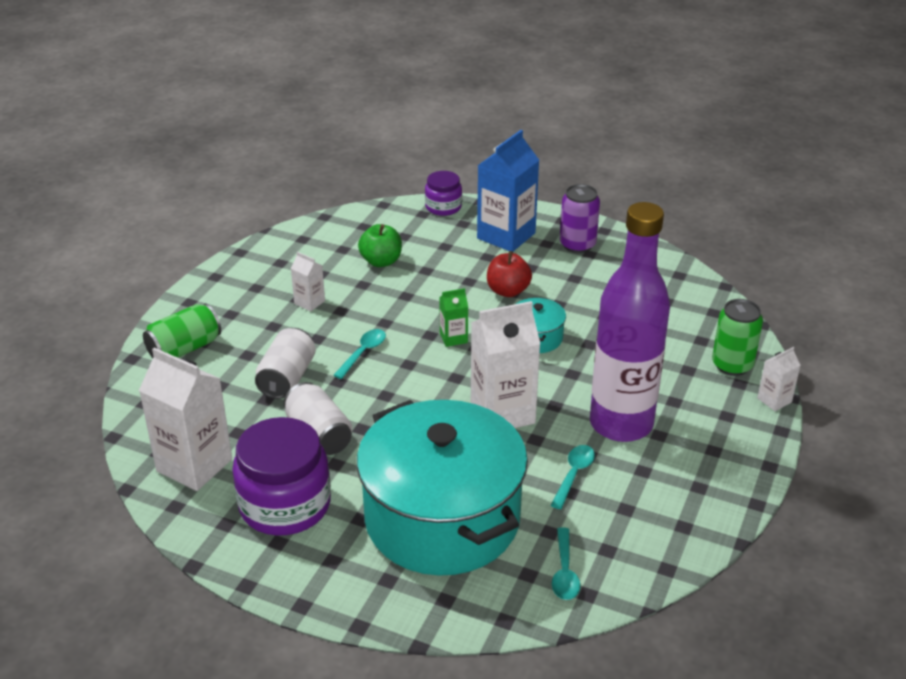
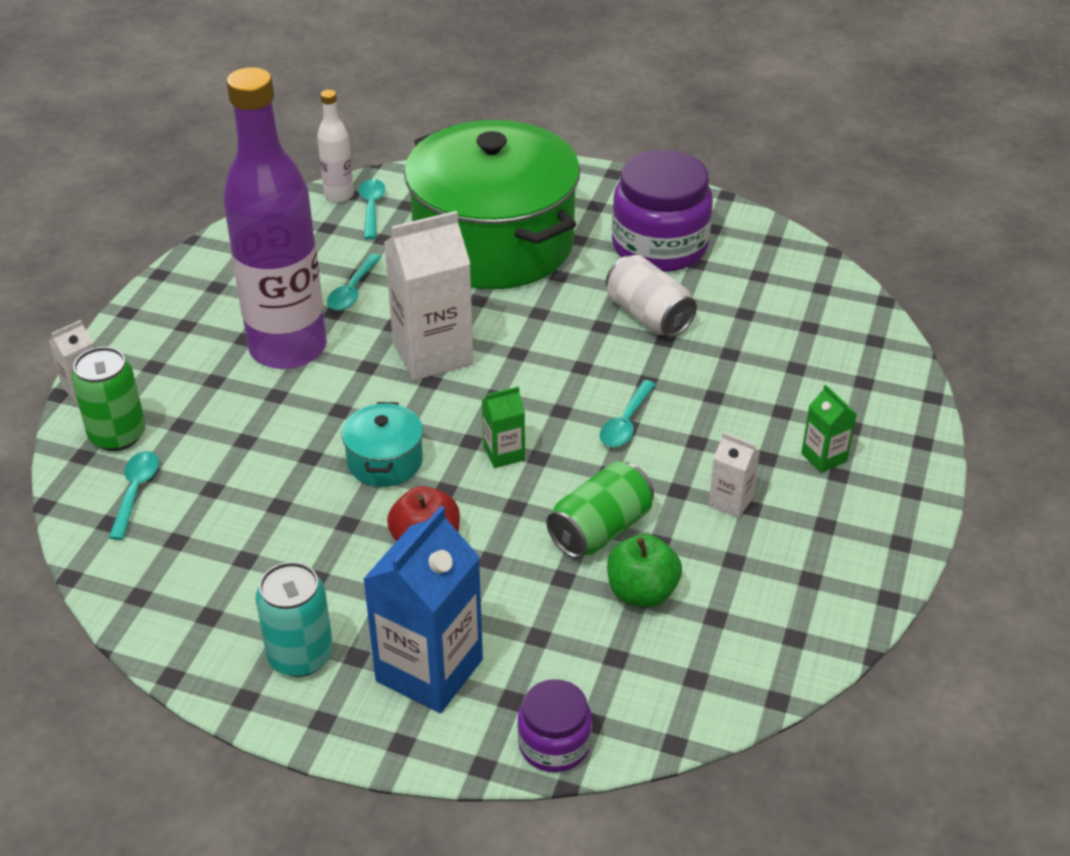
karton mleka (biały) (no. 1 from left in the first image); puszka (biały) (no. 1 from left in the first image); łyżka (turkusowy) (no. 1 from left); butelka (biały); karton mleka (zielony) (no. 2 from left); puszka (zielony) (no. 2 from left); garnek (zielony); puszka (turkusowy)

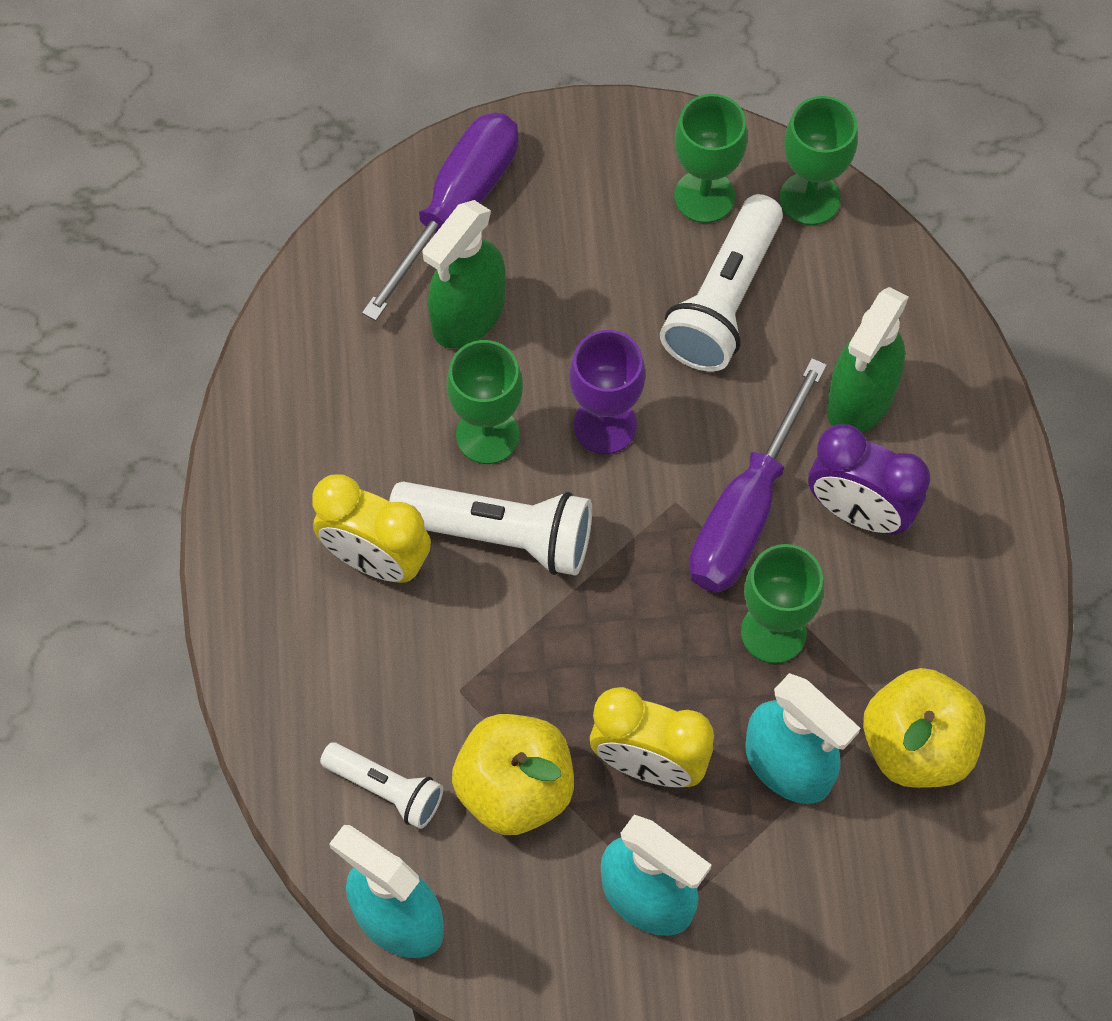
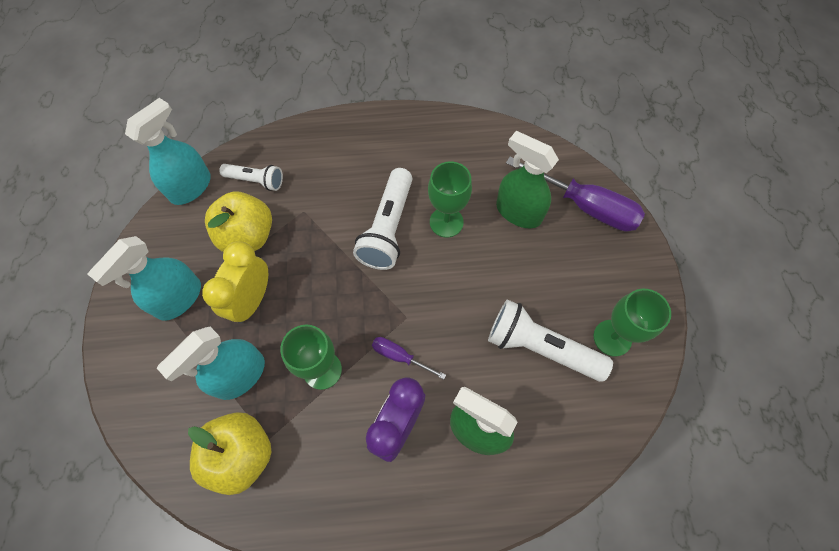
budzik (żółty) (no. 1 from left in the first image); kielich (fioletowy); kielich (zielony) (no. 4 from left in the first image); latarka (biały) (no. 1 from left); śrubokręt (fioletowy) (no. 1 from left)

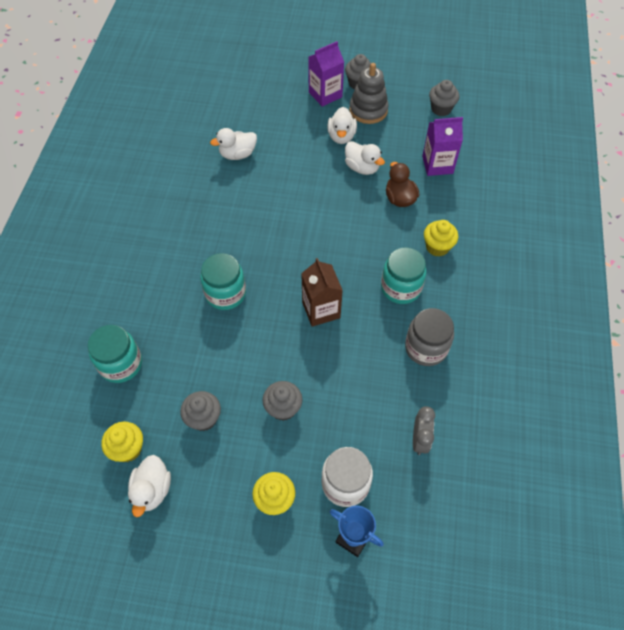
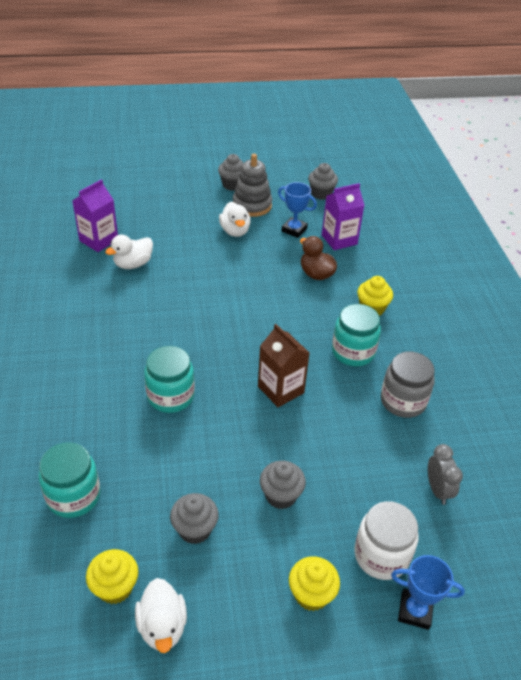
kaczka (biały) (no. 4 from left in the first image); puchar (niebieski) (no. 1 from left); karton mleka (fioletowy) (no. 1 from left)

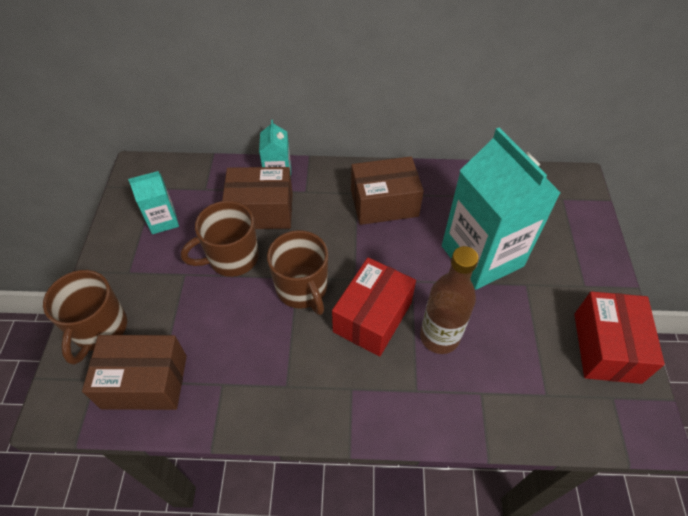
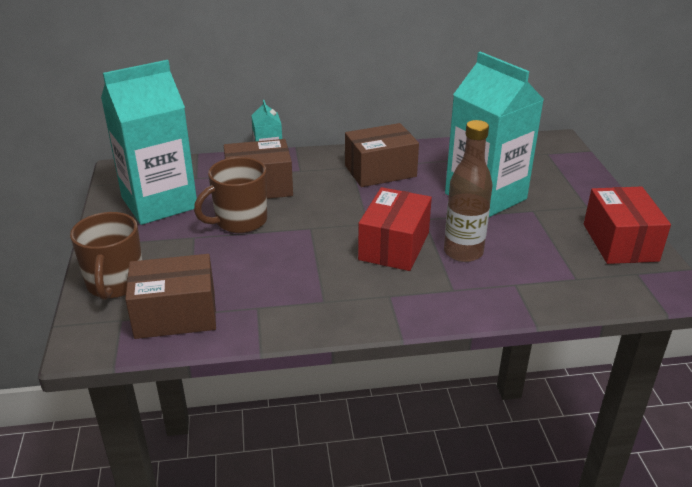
kubek (brązowy) (no. 3 from left in the first image); karton mleka (turkusowy) (no. 1 from left)

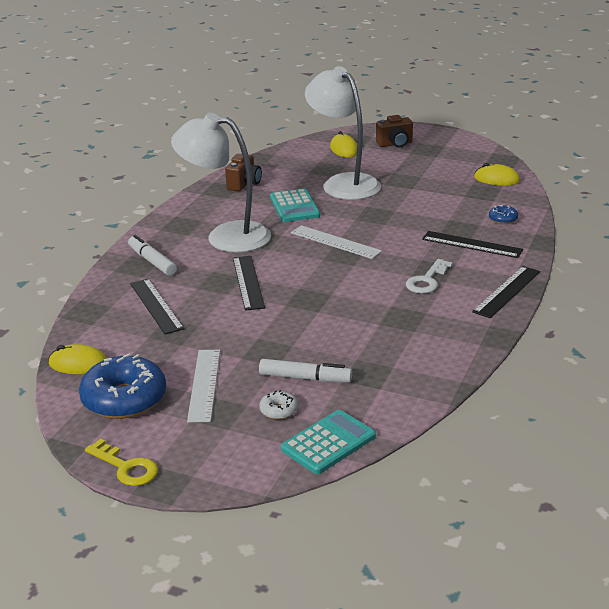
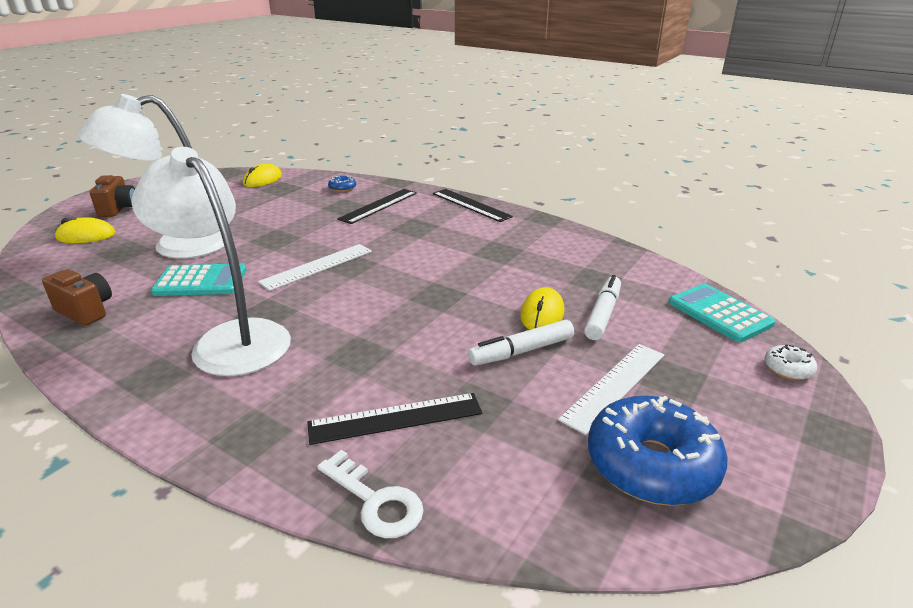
klucz (żółty); linijka (czarny) (no. 2 from left in the first image); myszka (żółty) (no. 3 from left); flamaster (biały) (no. 1 from left); donut (biały); klucz (biały); lampka (biały) (no. 2 from left); linijka (biały) (no. 2 from left)

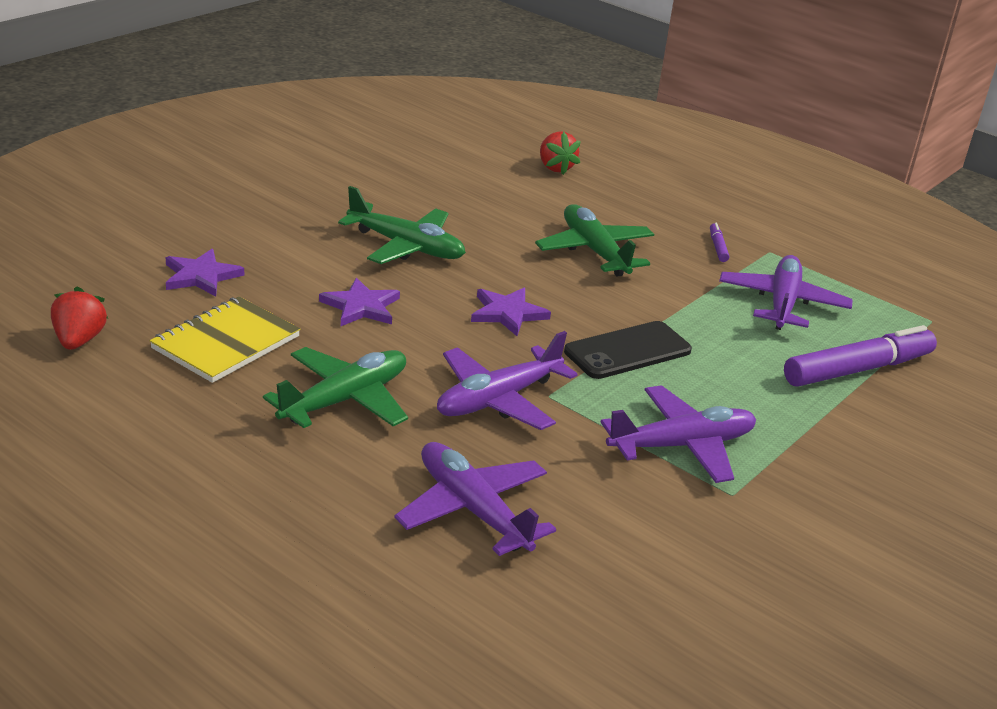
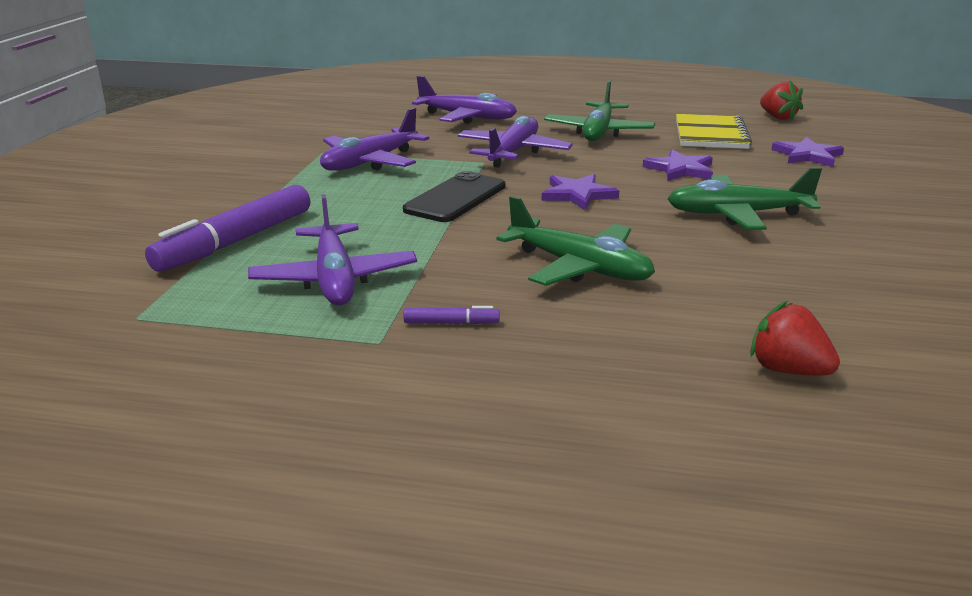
flamaster (fioletowy) (no. 2 from left)

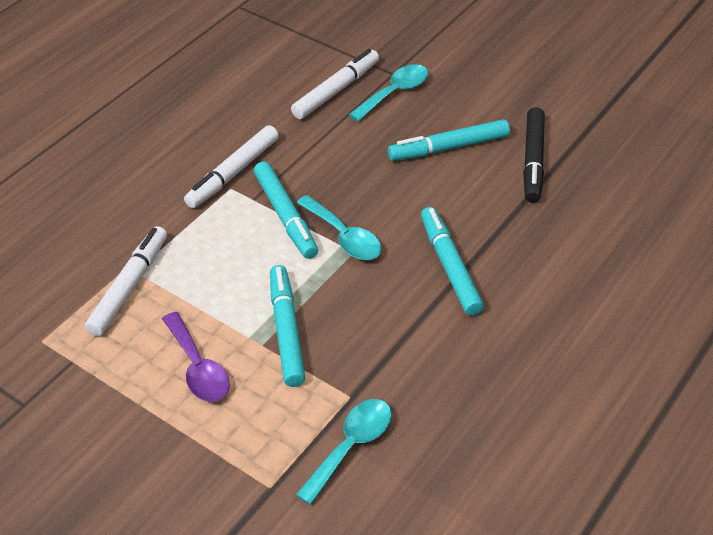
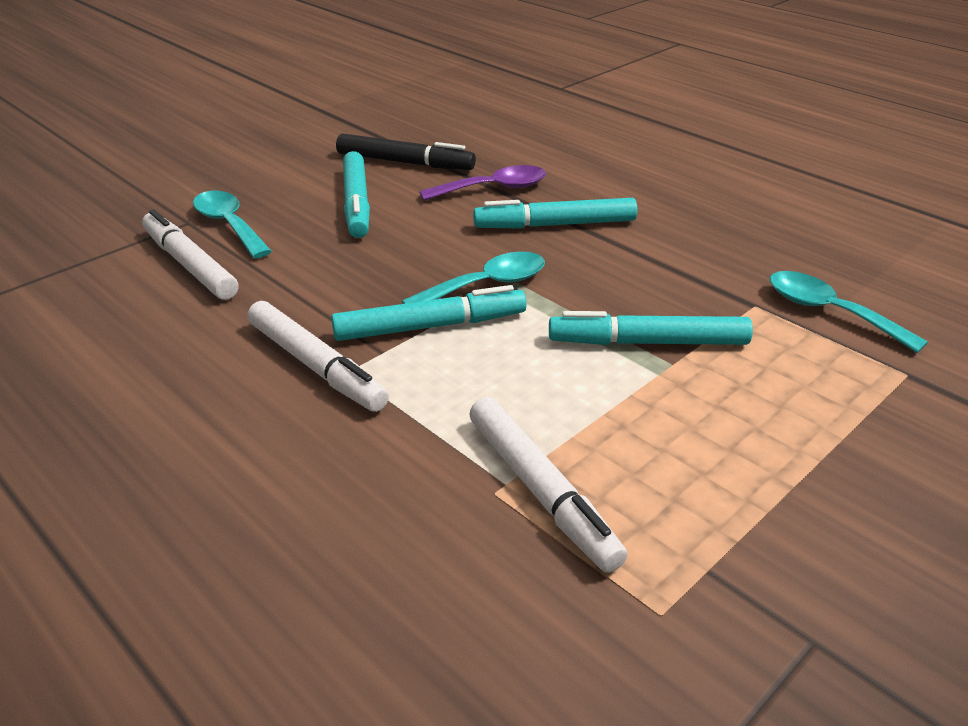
łyżka (fioletowy); flamaster (biały) (no. 3 from left)

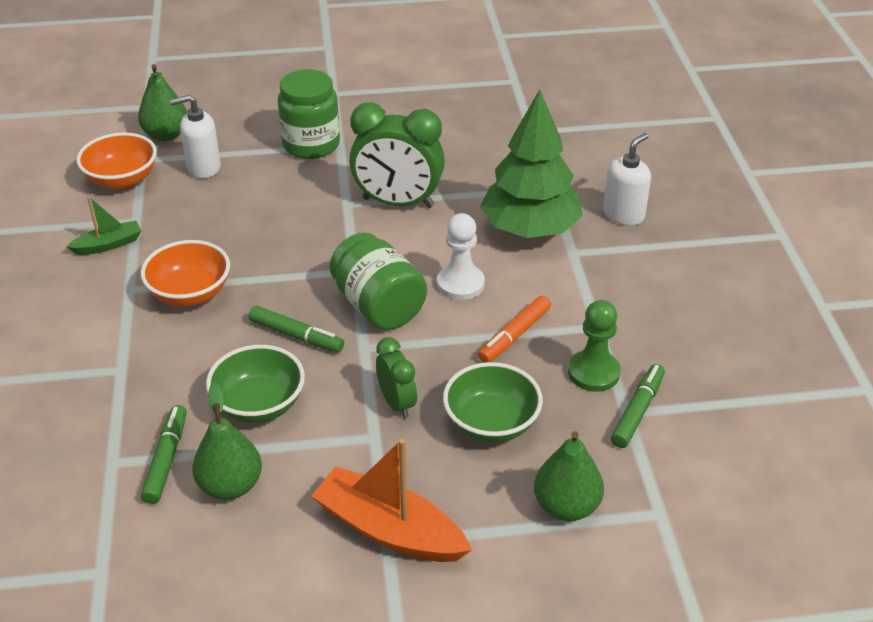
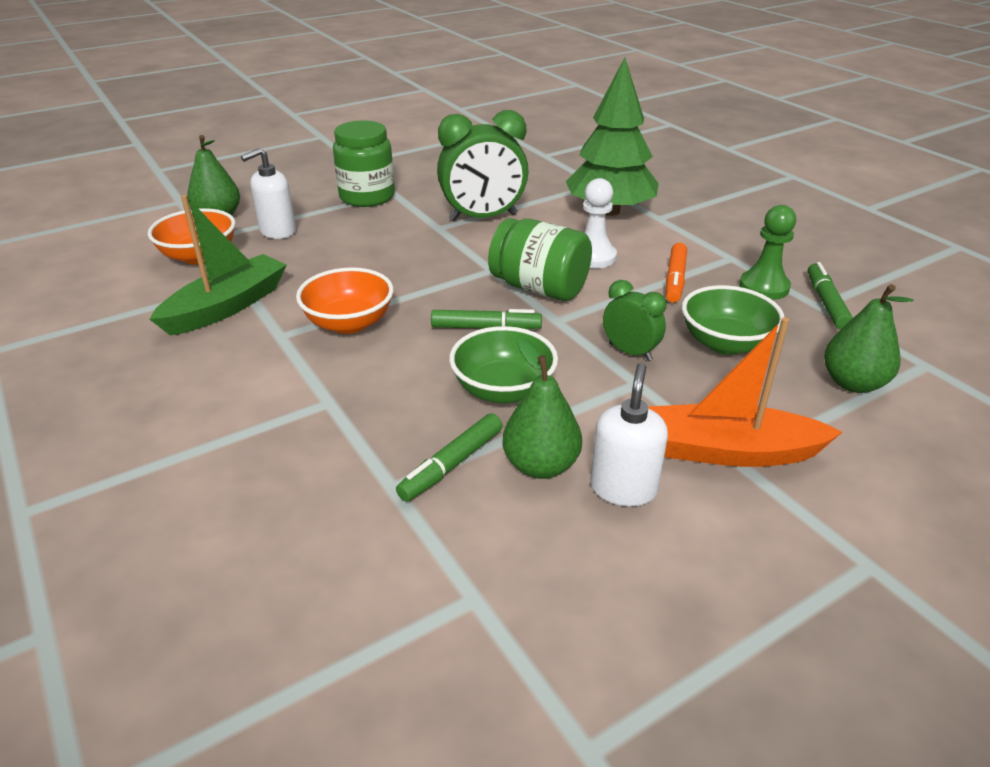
dozownik mydła (biały) (no. 2 from left); flamaster (zielony) (no. 1 from left); łódka (zielony)

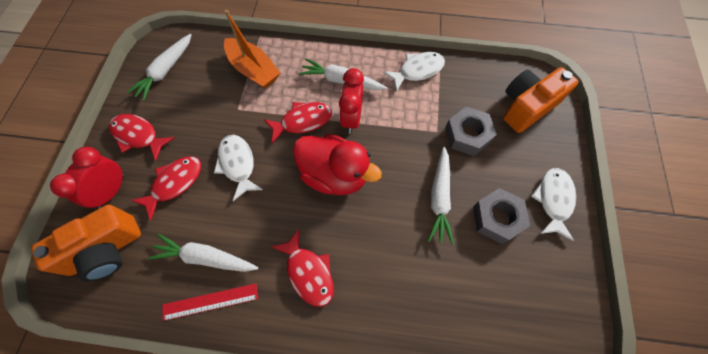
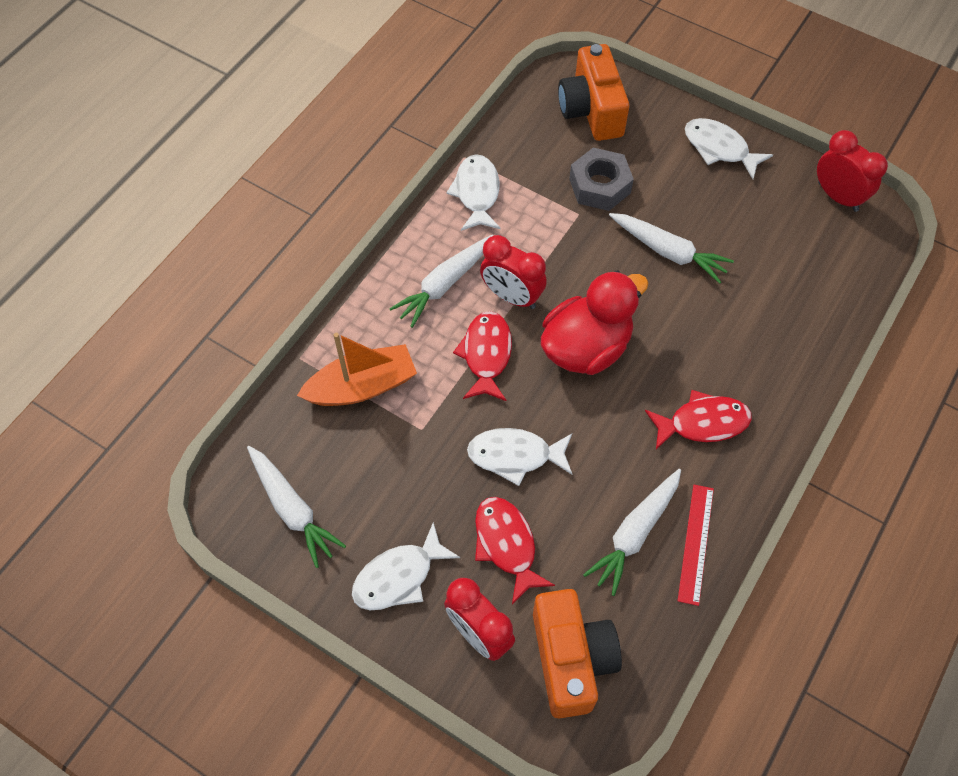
nakrętka (szary) (no. 2 from left in the first image); budzik (czerwony) (no. 3 from left); ryba (biały) (no. 1 from left)

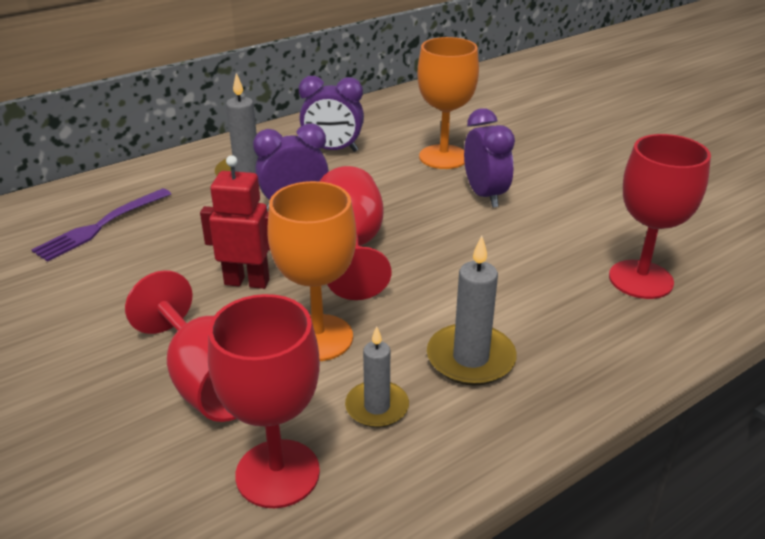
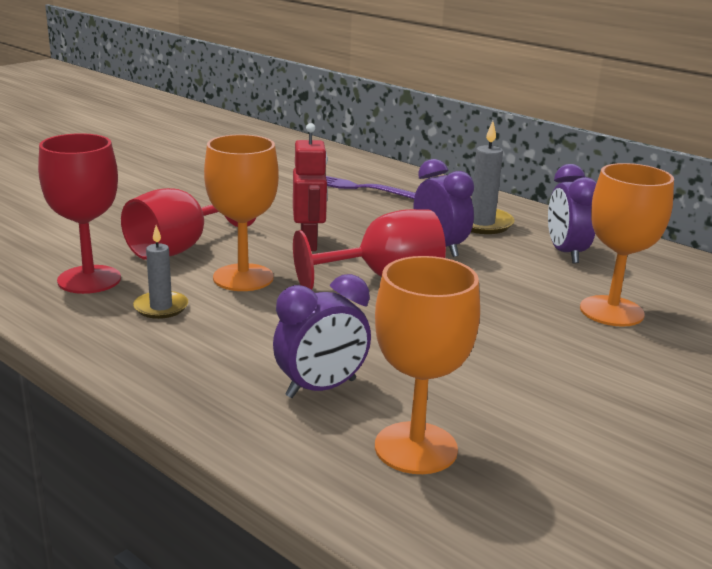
świeca (szary) (no. 3 from left in the first image); budzik (fioletowy) (no. 1 from left); kielich (pomarańczowy) (no. 2 from left)

